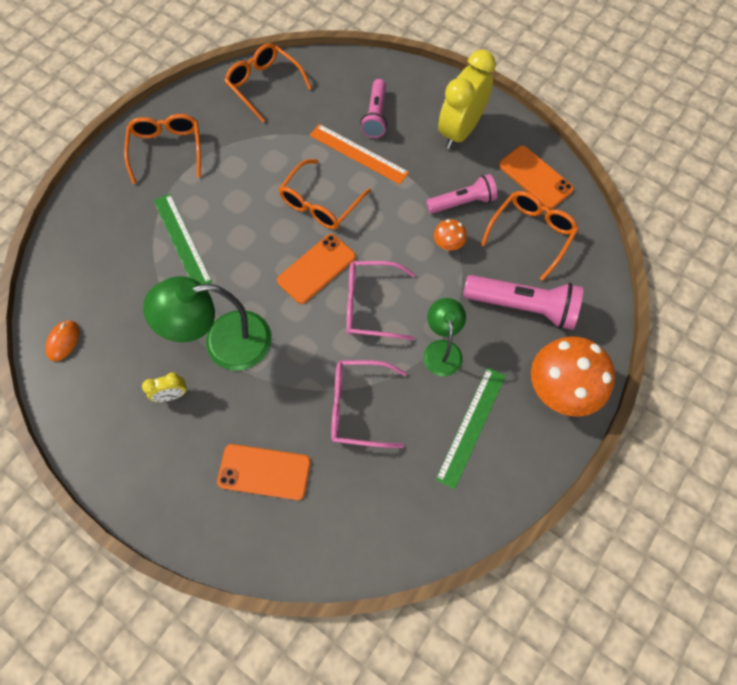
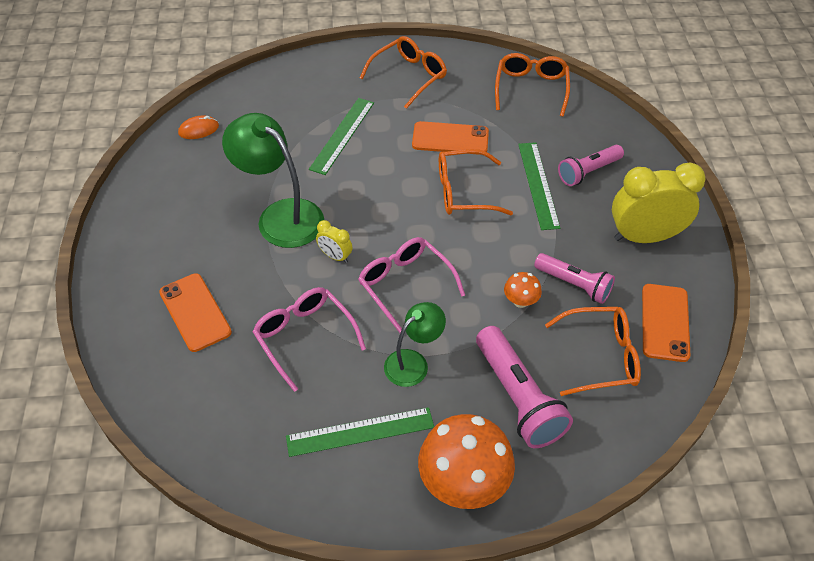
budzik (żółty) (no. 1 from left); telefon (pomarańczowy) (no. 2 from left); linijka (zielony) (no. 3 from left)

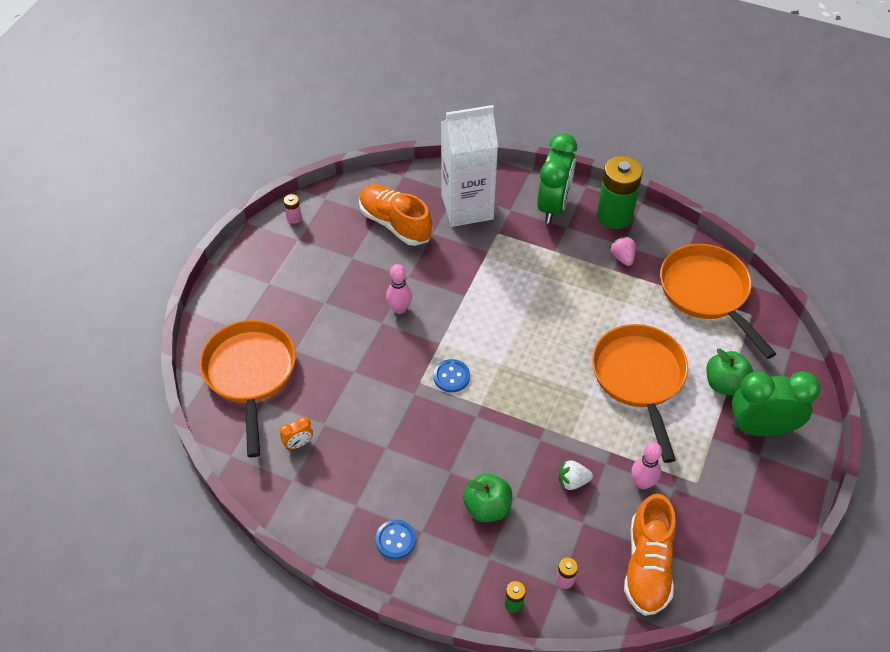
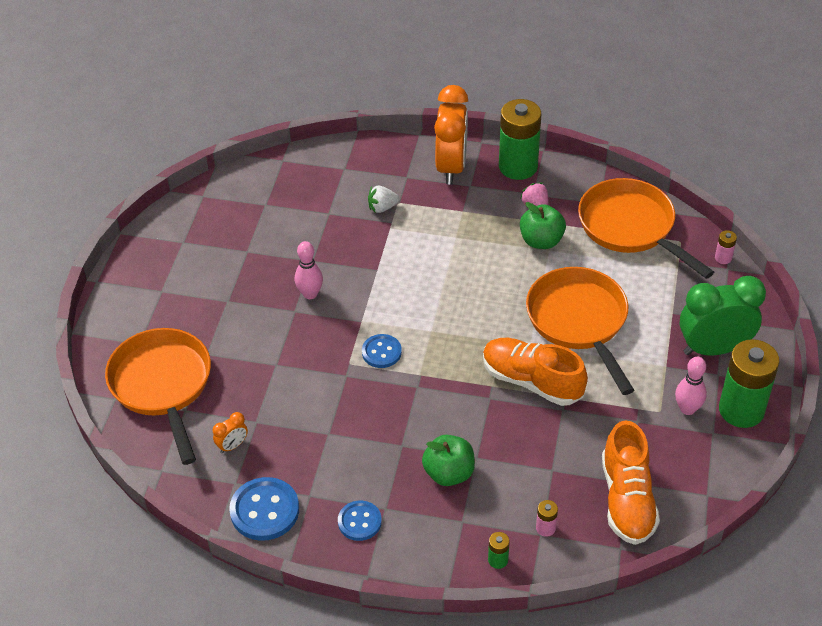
karton mleka (biały); guzik (niebieski) (no. 1 from left); bateria (zielony) (no. 3 from left); bateria (różowy) (no. 2 from left); but (pomarańczowy) (no. 1 from left); truskawka (biały); kręgiel (różowy) (no. 2 from left); jabłko (zielony) (no. 2 from left); budzik (pomarańczowy) (no. 2 from left)

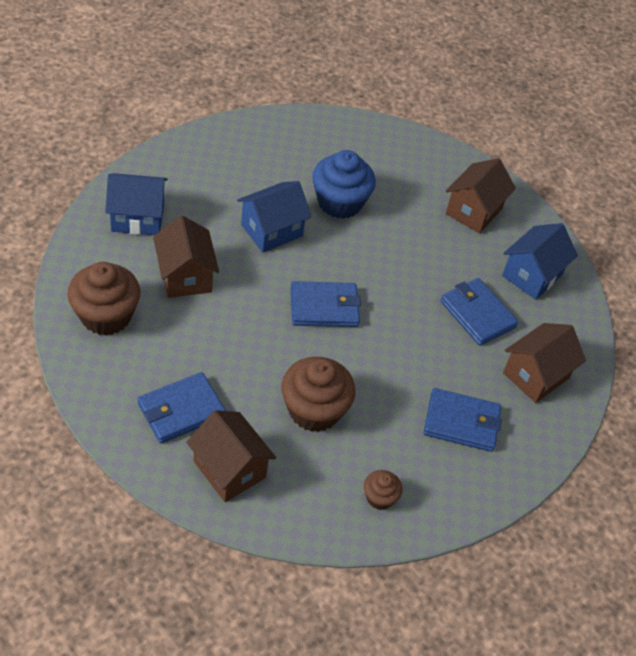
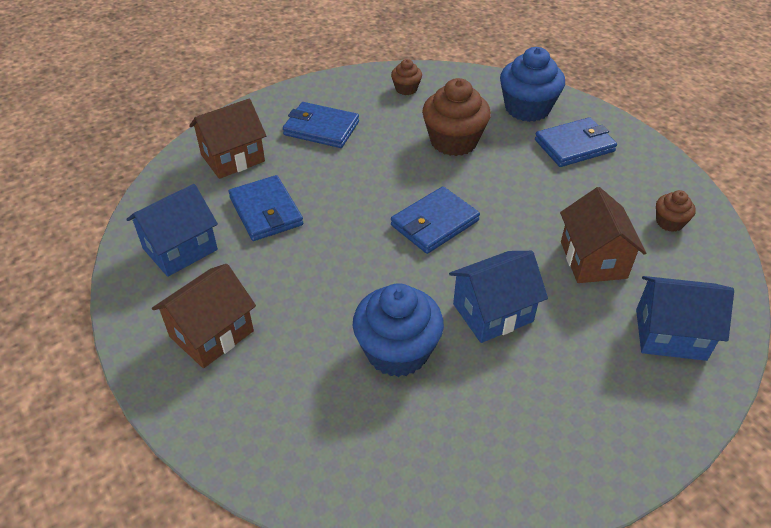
muffinka (niebieski) (no. 2 from left); portfel (niebieski) (no. 3 from left); muffinka (brązowy) (no. 3 from left)

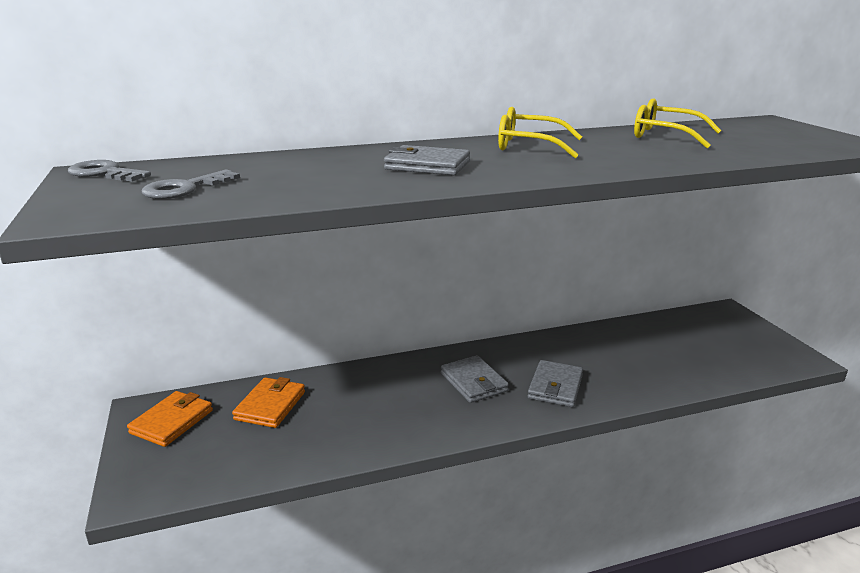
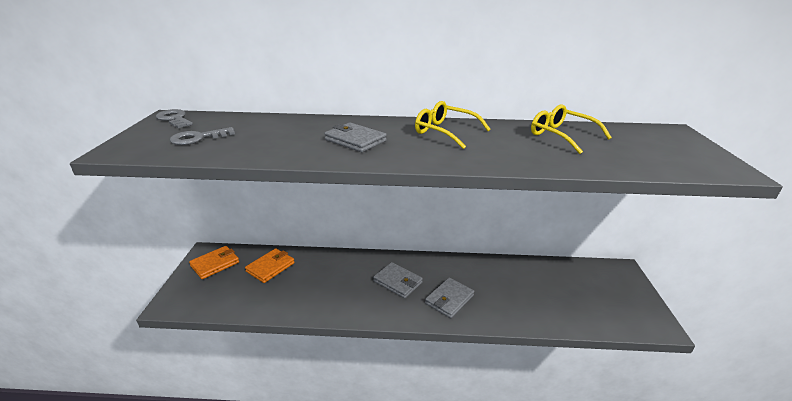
portfel (szary) (no. 2 from left)

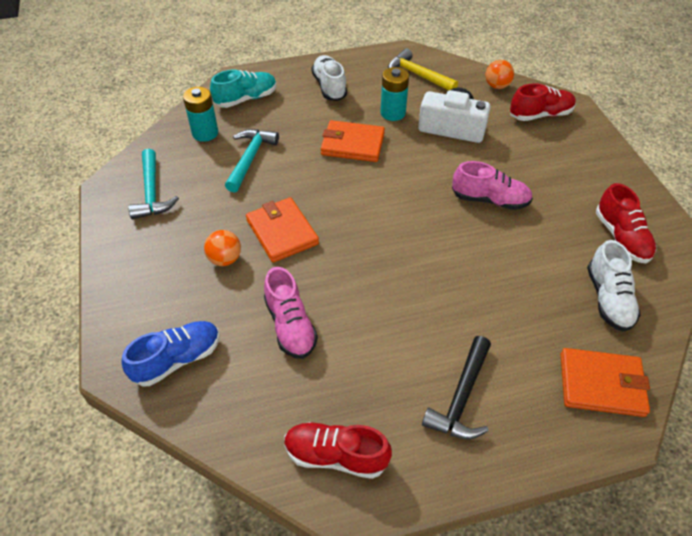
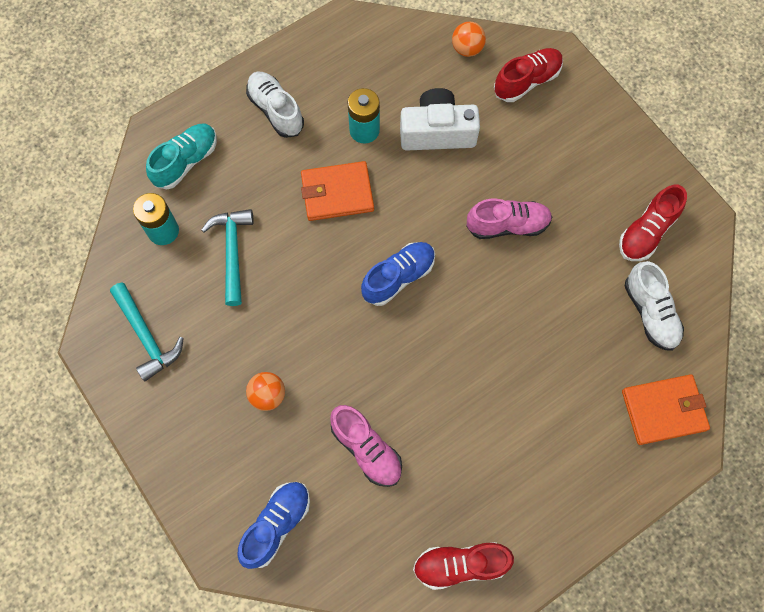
portfel (pomarańczowy) (no. 1 from left in the first image); młotek (żółty); młotek (czarny); but (niebieski) (no. 2 from left); but (czerwony) (no. 3 from left)

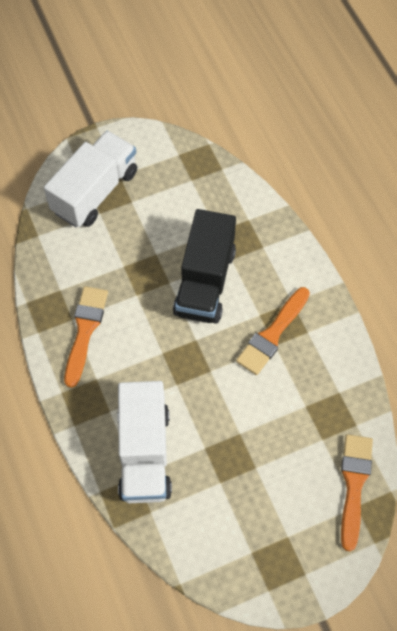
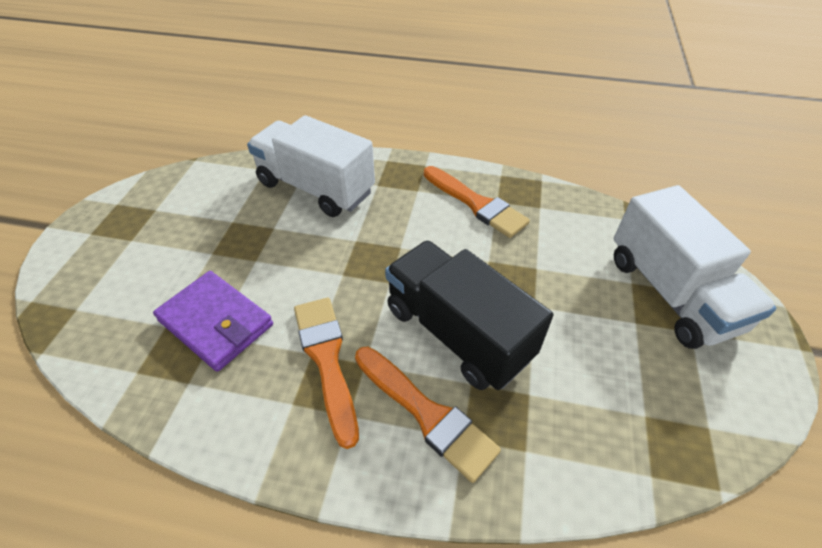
portfel (fioletowy); pędzel (pomarańczowy) (no. 2 from left)

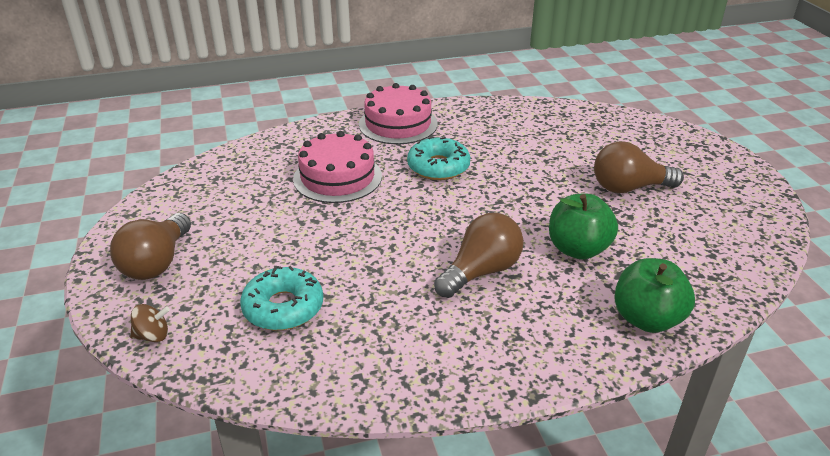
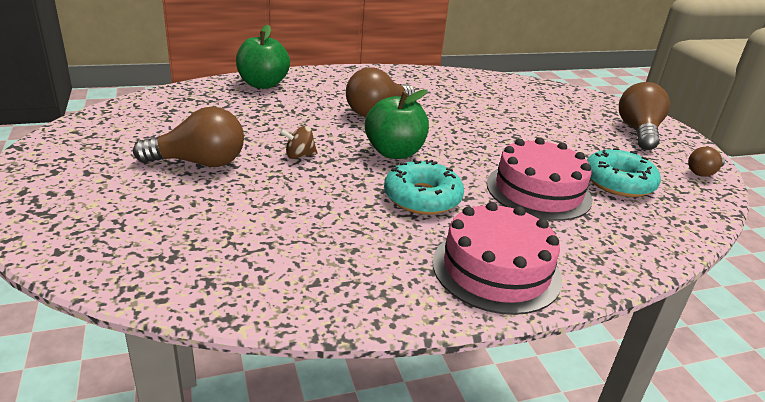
żarówka (brązowy) (no. 4 from left); bączek (brązowy); donut (turkusowy) (no. 2 from left); jabłko (zielony) (no. 2 from left)

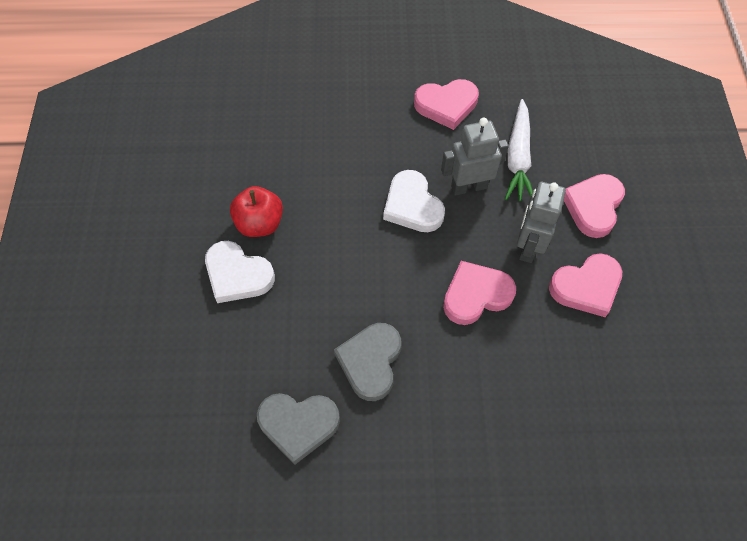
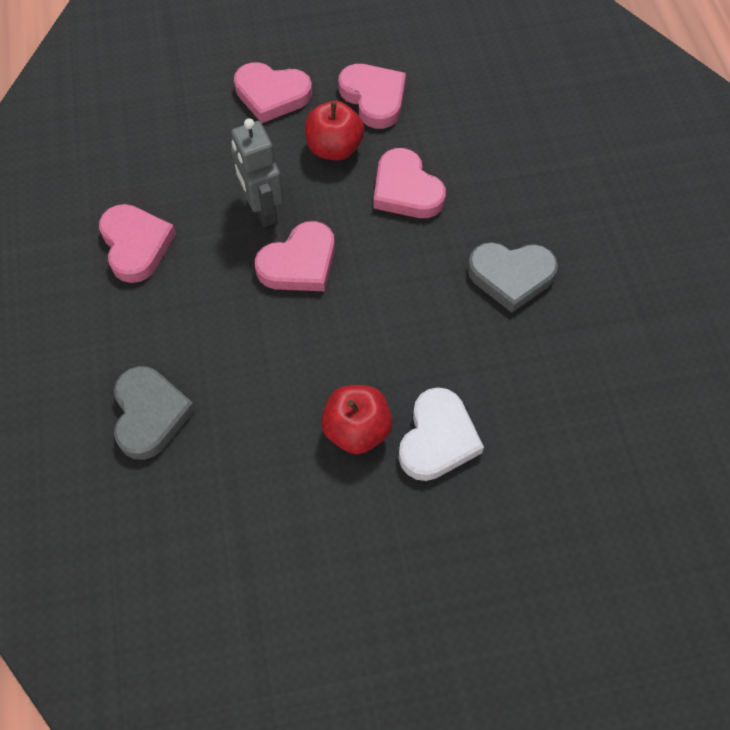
marchewka (biały); serce (szary) (no. 1 from left); jabłko (czerwony) (no. 1 from left); serce (różowy) (no. 3 from left)

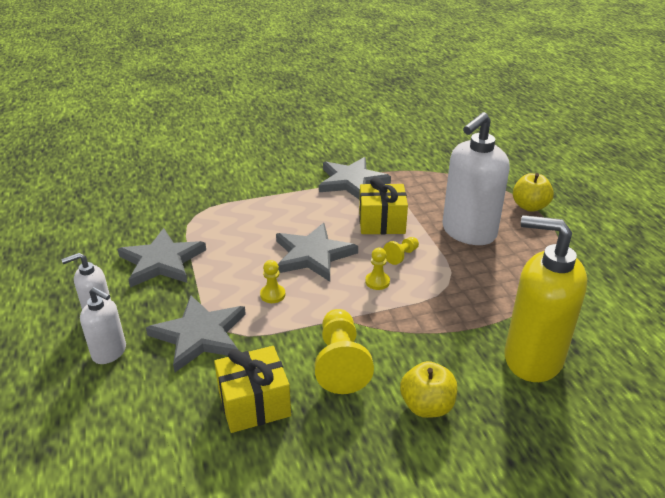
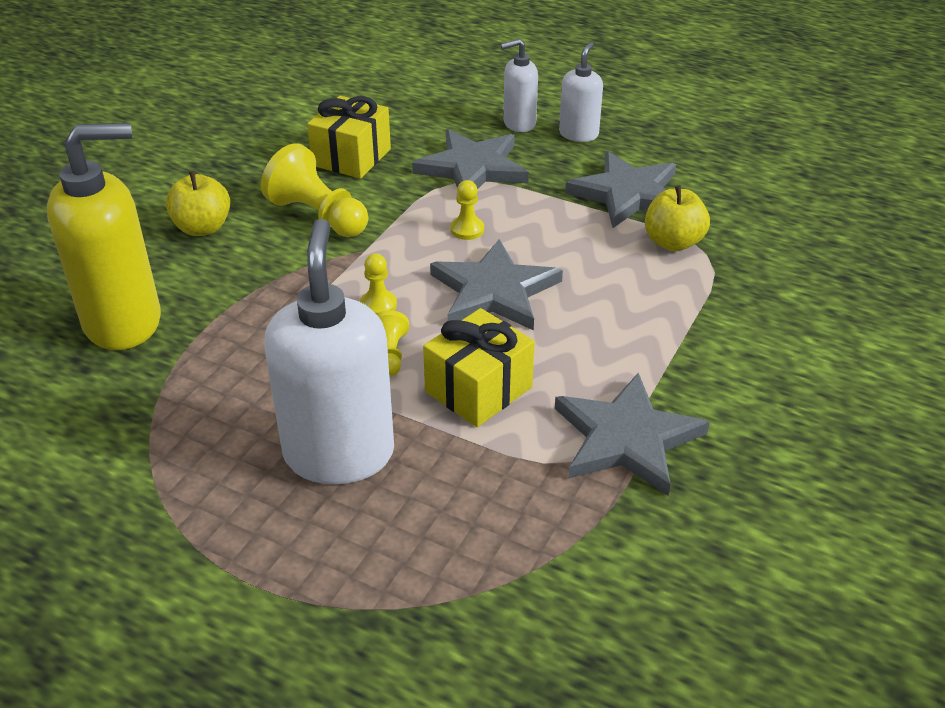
jabłko (żółty) (no. 2 from left)

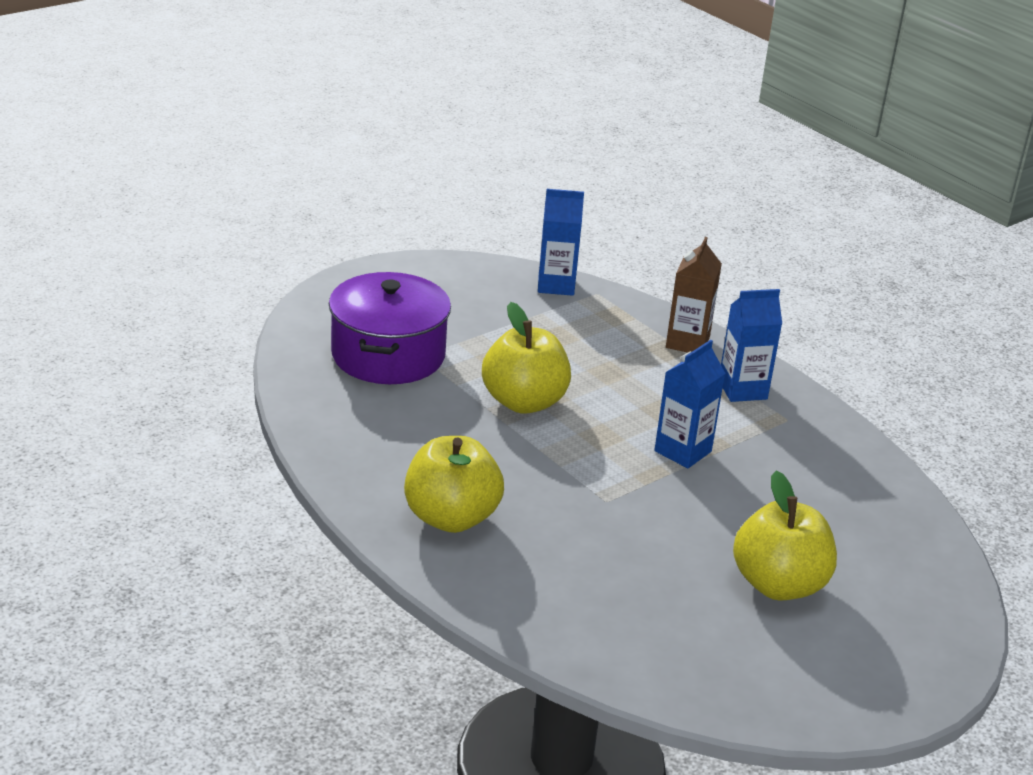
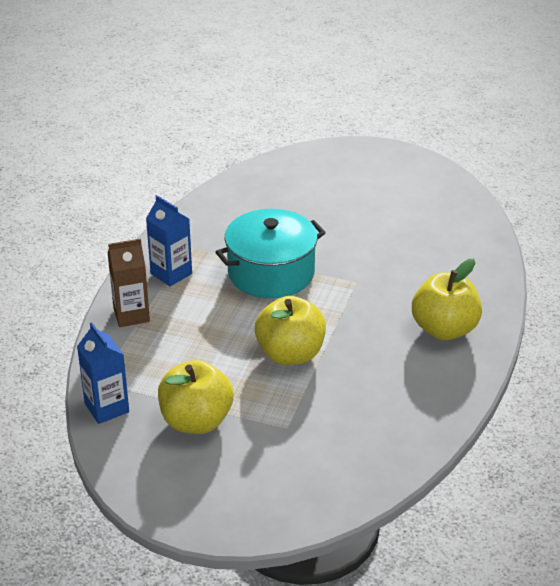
garnek (fioletowy); jabłko (żółty) (no. 1 from left); garnek (turkusowy)

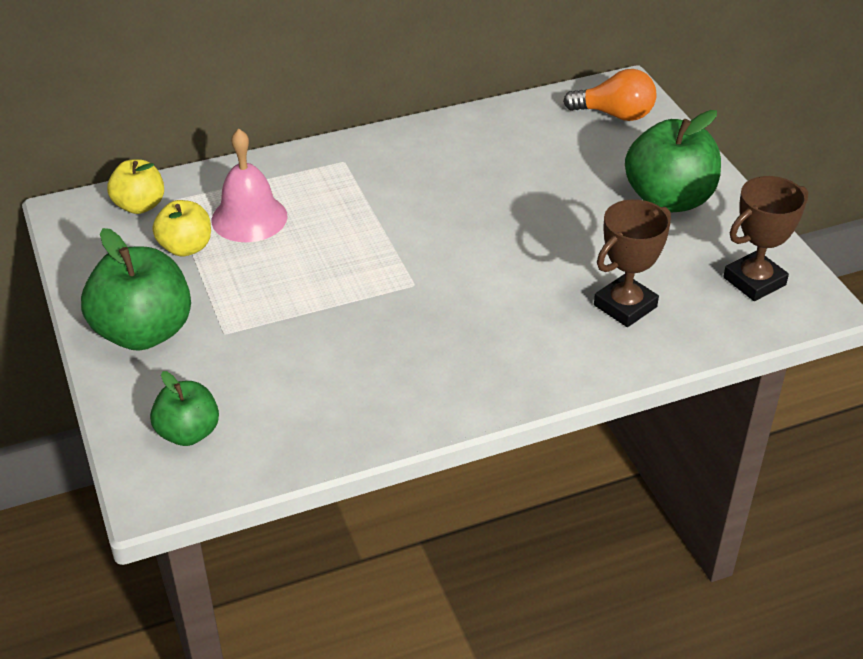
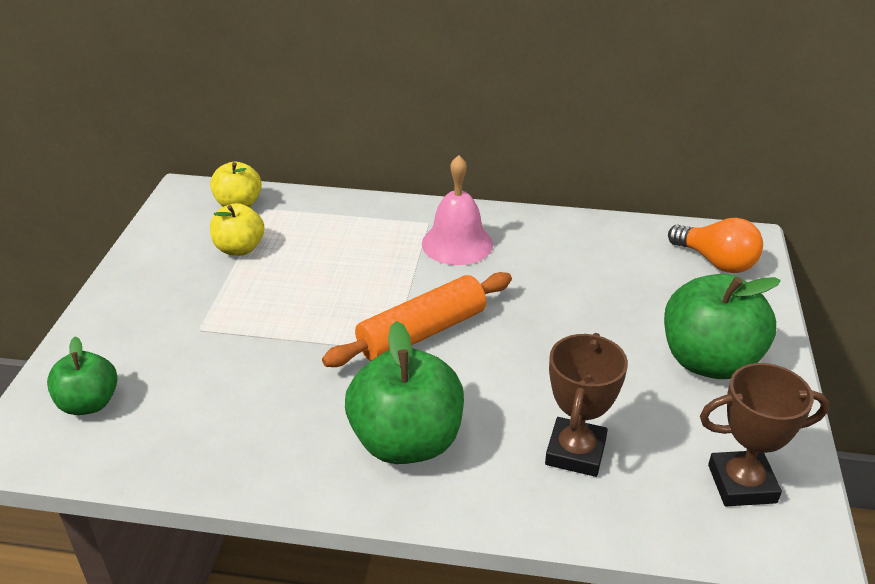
wałek do ciasta (pomarańczowy); jabłko (zielony) (no. 2 from left); dzwonek (różowy); puchar (brązowy) (no. 1 from left)

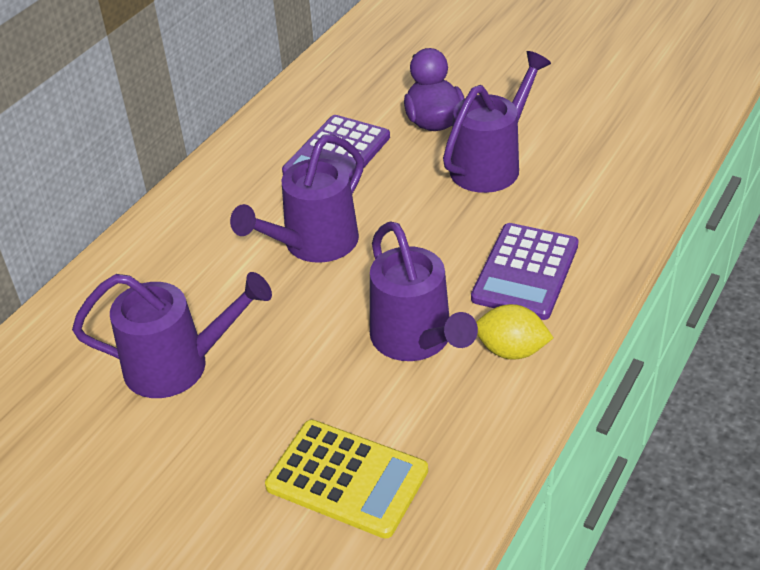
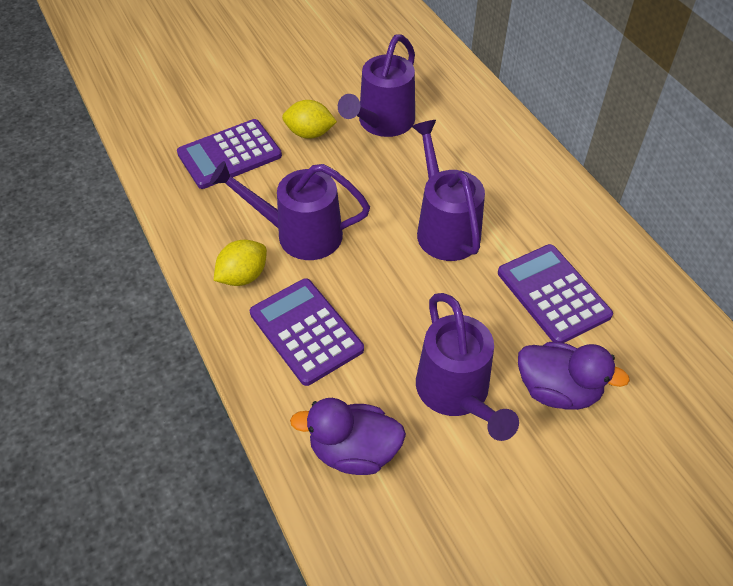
cytryna (żółty) (no. 2 from left); kaczka (fioletowy) (no. 1 from left); kalkulator (fioletowy) (no. 1 from left)

